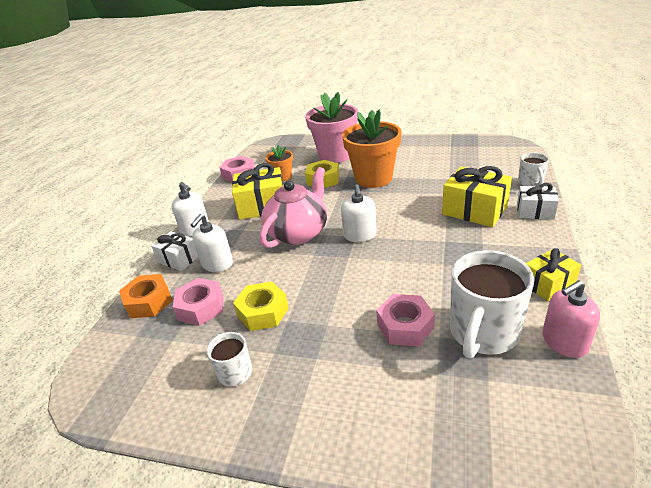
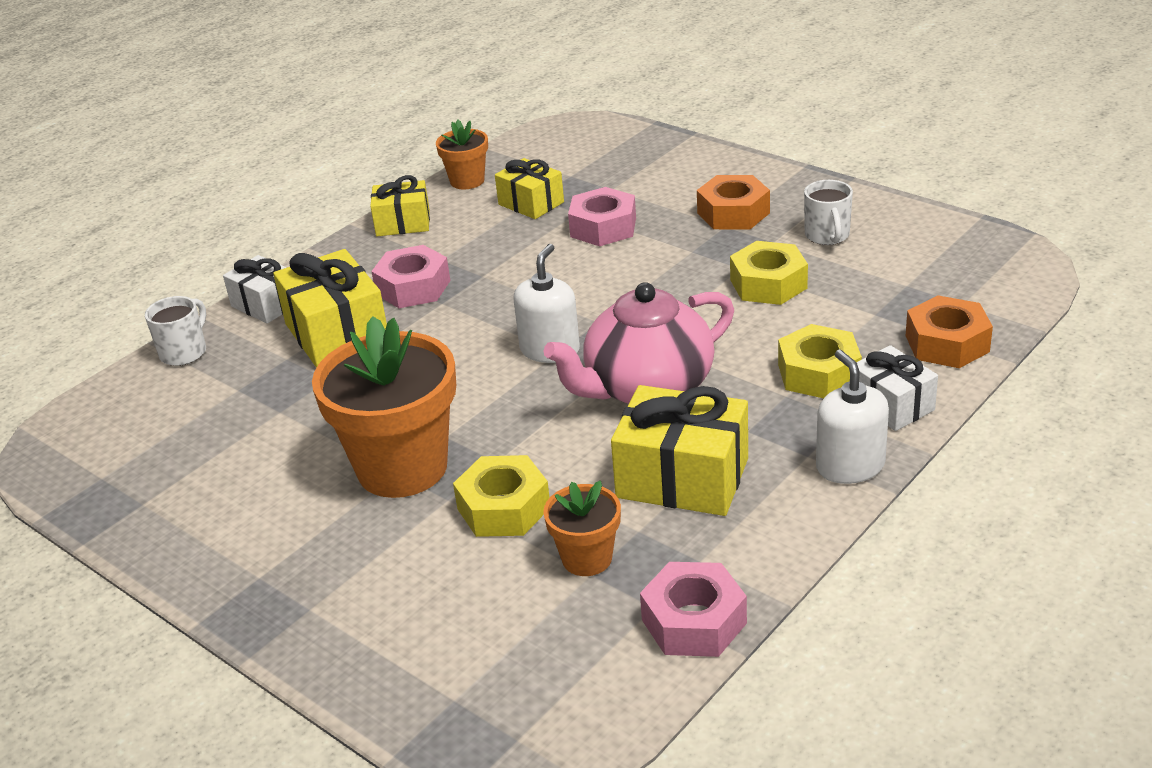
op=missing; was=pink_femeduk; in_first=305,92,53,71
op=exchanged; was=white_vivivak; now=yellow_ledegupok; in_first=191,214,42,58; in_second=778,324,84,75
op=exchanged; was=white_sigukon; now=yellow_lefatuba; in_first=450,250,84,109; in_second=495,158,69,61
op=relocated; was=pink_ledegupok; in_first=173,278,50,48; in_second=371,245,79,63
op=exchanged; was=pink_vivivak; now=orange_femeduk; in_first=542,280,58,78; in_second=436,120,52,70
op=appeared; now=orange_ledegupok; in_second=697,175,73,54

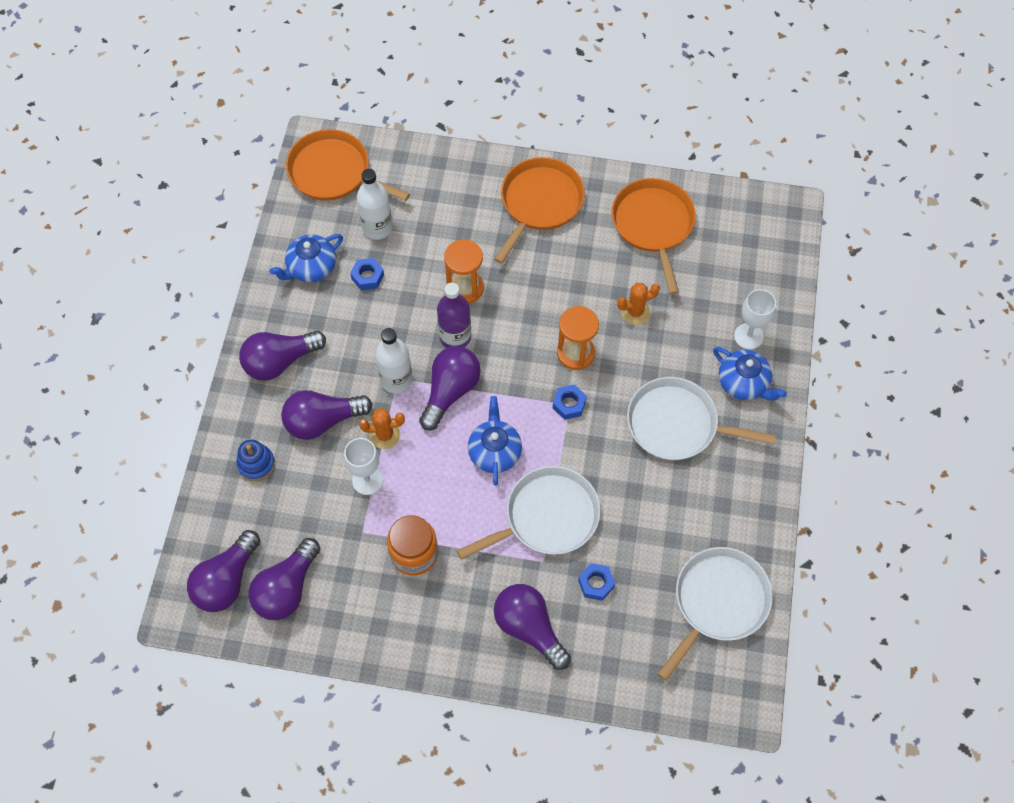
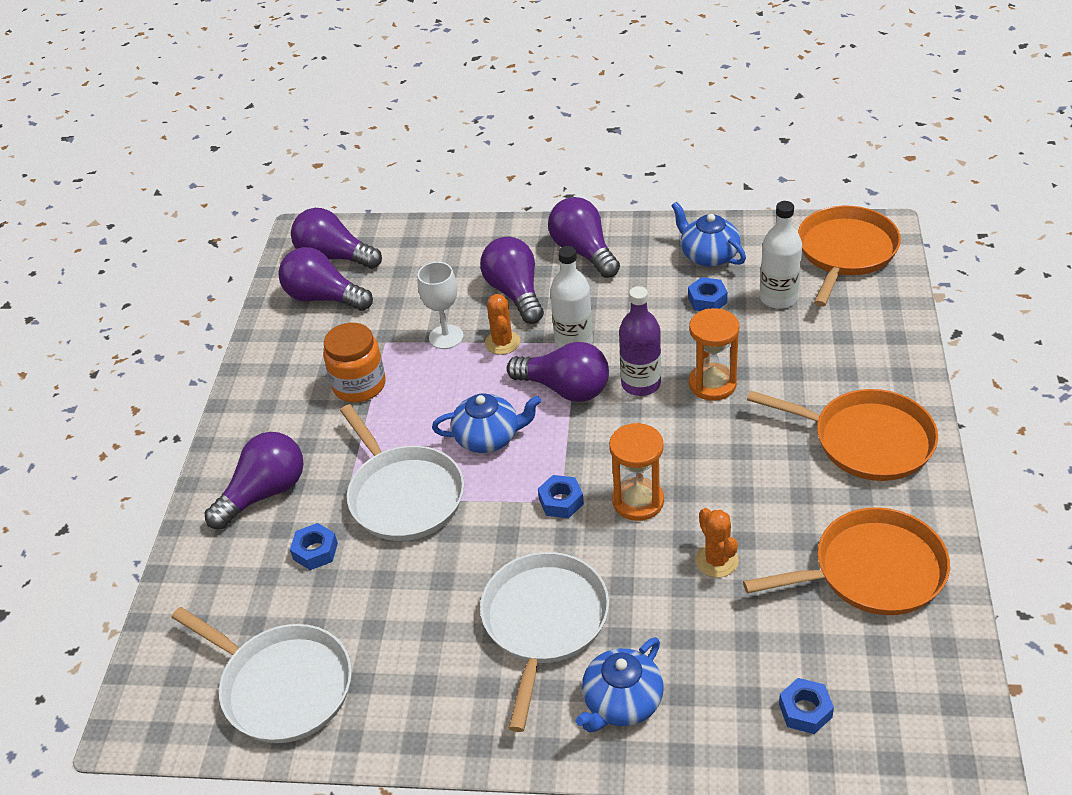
op=missing; was=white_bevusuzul; in_first=734,289,42,61
op=missing; was=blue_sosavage; in_first=237,439,38,42
op=appeared; now=blue_ledegupok; in_second=779,678,55,56

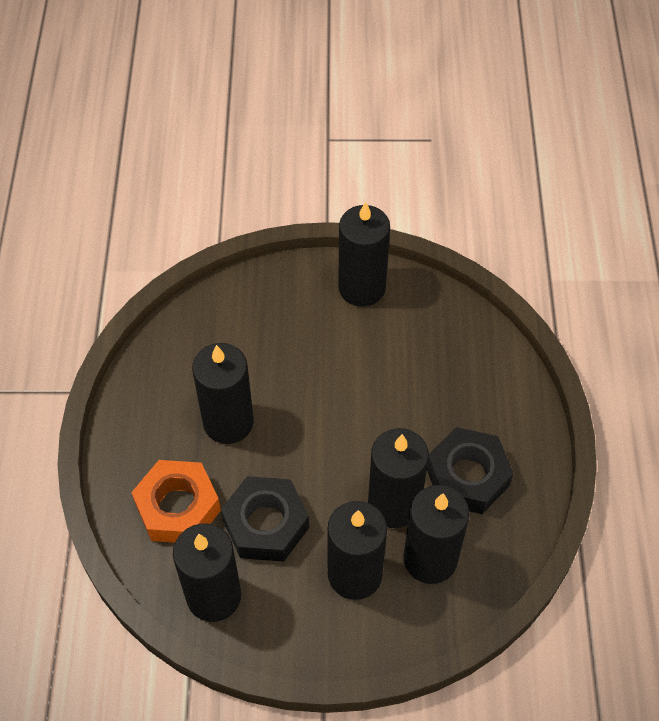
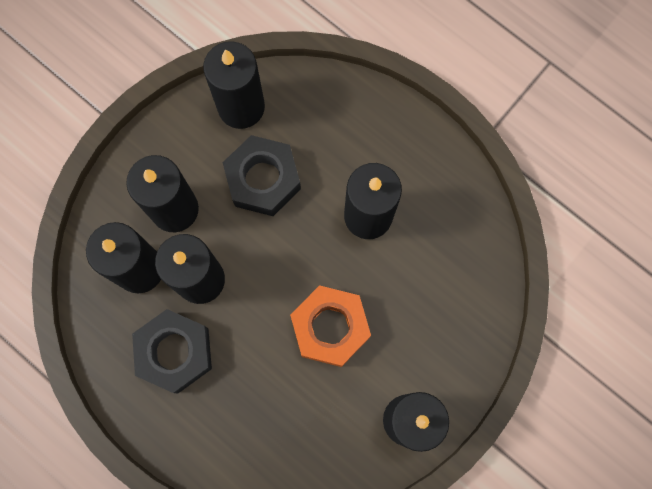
op=relocated; was=orange_ledegupok; in_first=131,460,90,83; in_second=290,285,81,82

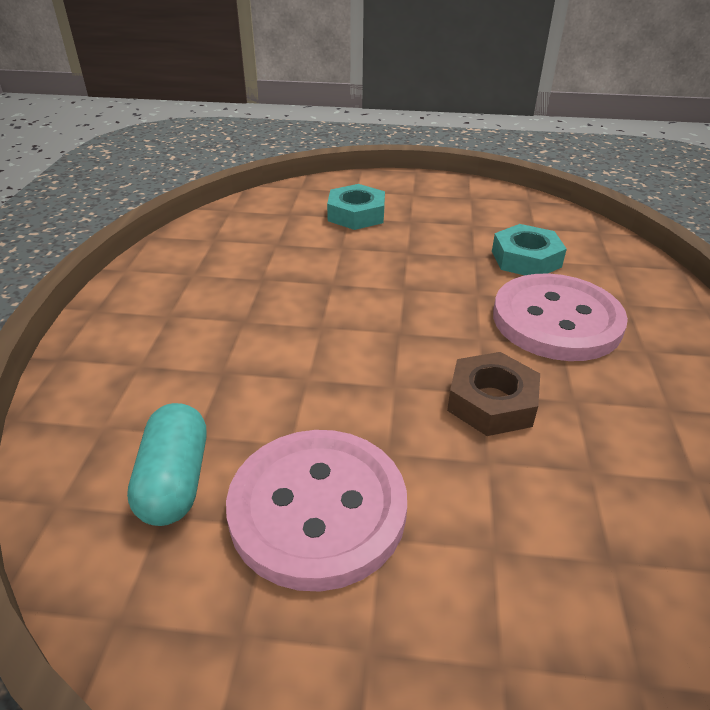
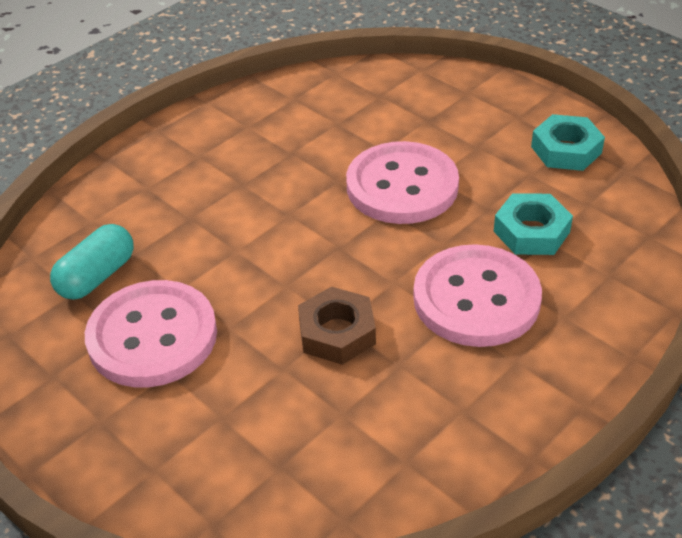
op=relocated; was=turquoise_ledegupok; in_first=327,184,58,46; in_second=531,114,74,57
op=appeared; now=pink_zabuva; in_second=346,141,113,83

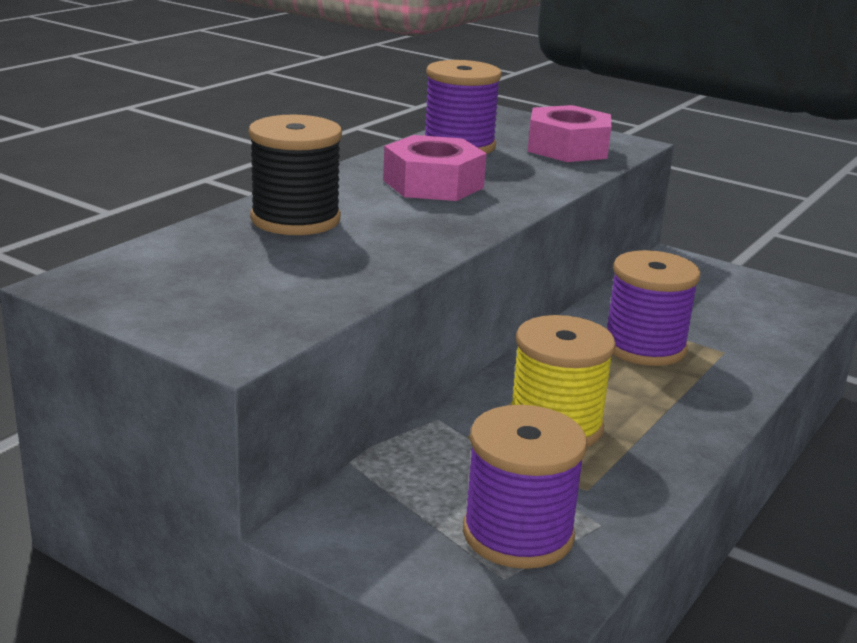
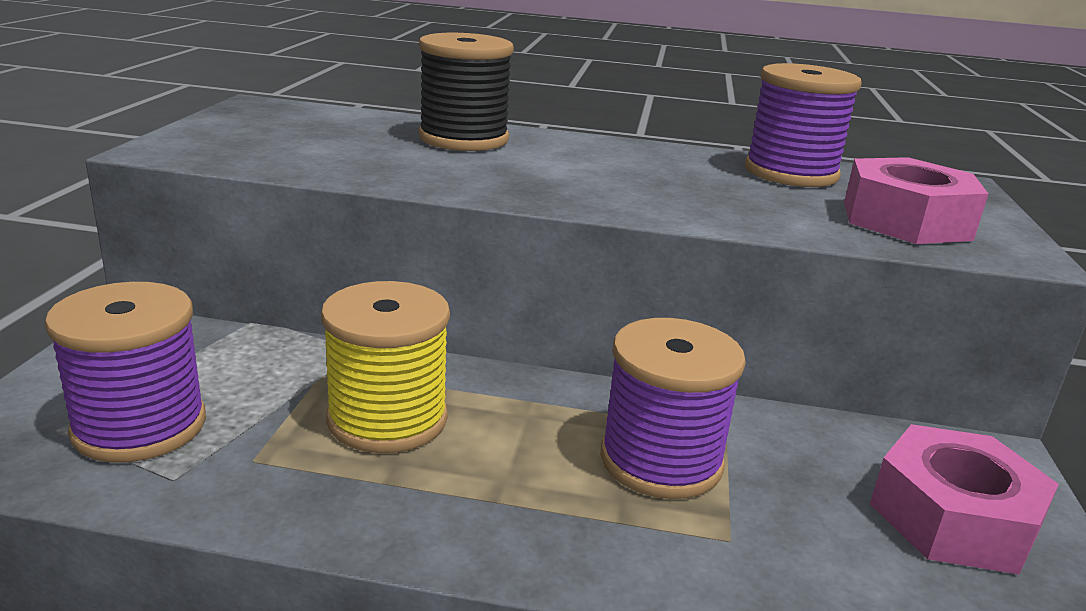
op=relocated; was=pink_ledegupok; in_first=383,135,104,66; in_second=870,424,189,150

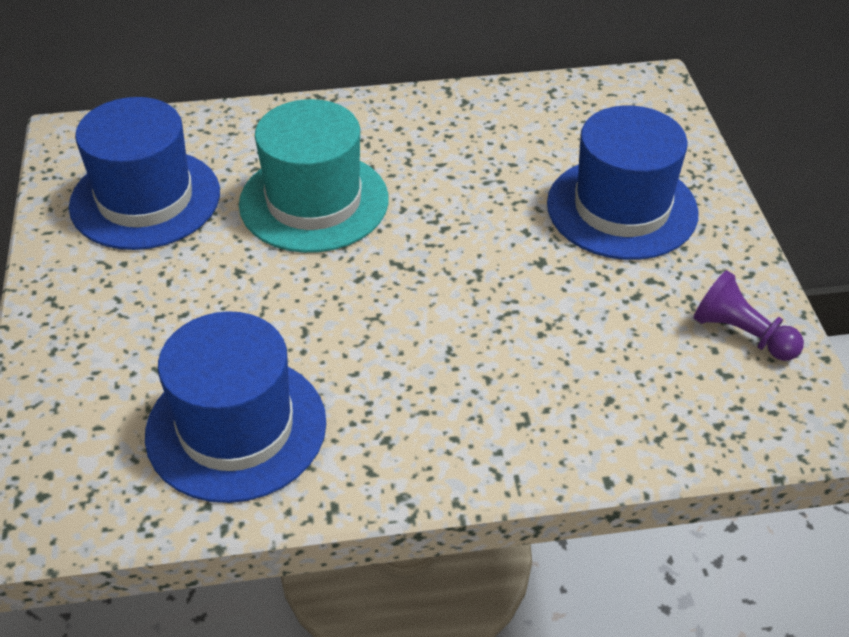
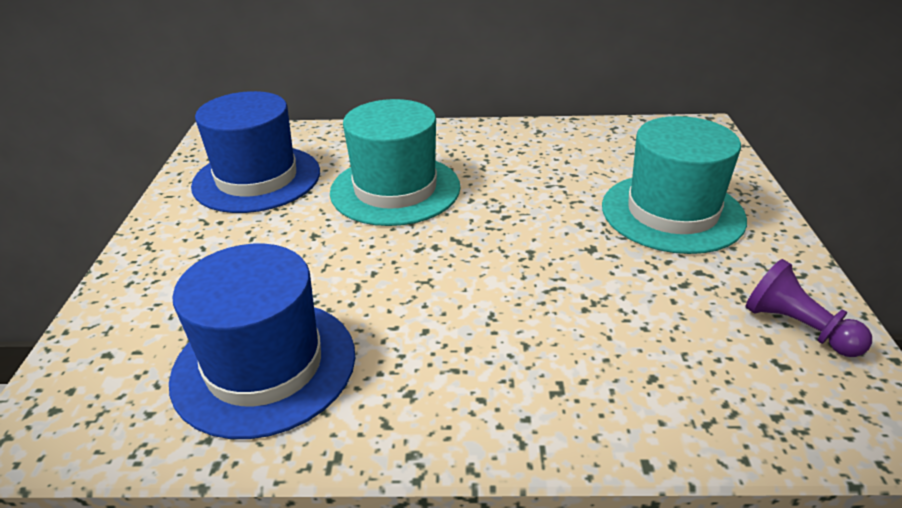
op=colour; was=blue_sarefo; now=turquoise_sarefo; in_first=547,105,152,155; in_second=602,116,145,138

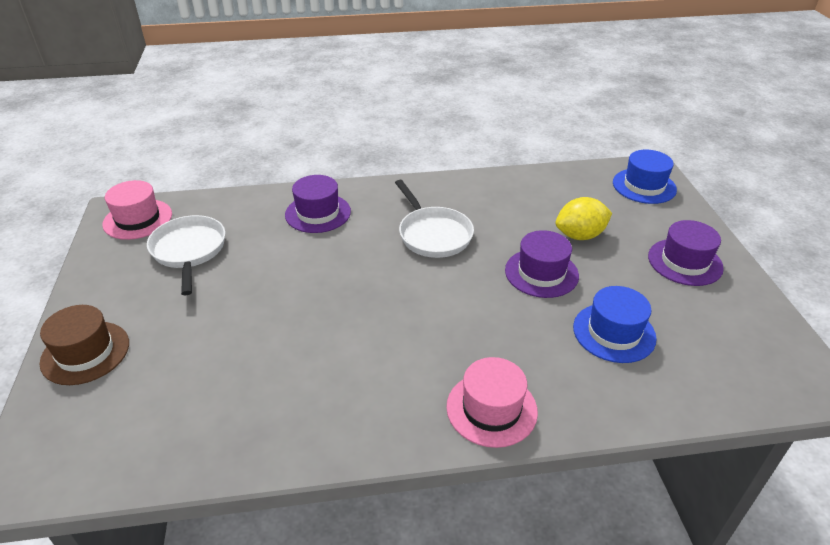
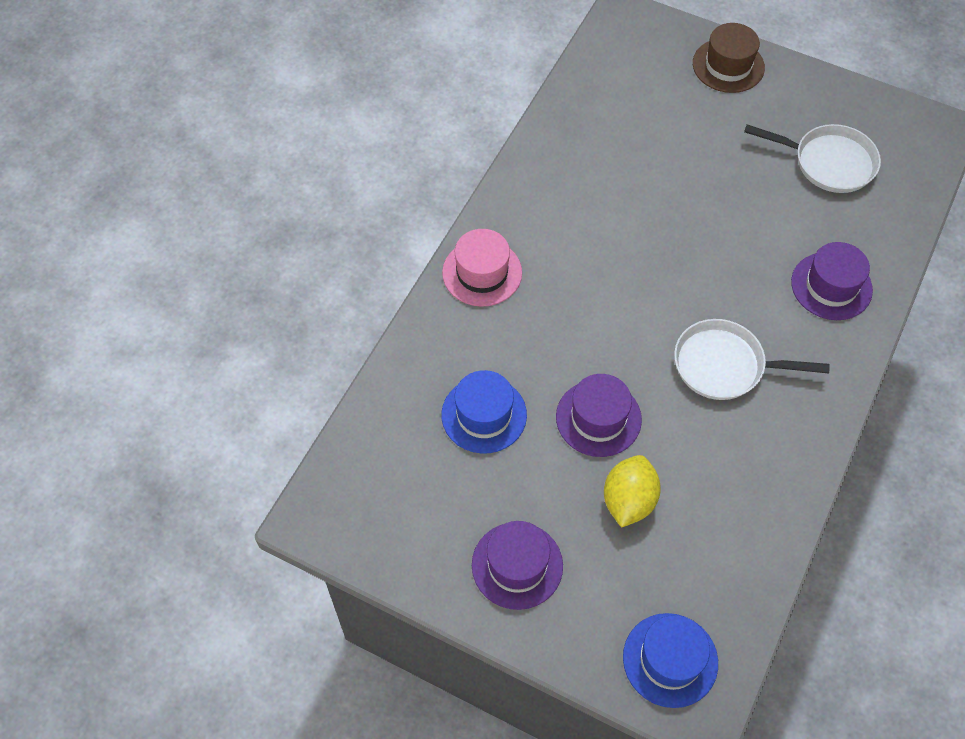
op=missing; was=pink_sarefo; in_first=103,180,69,60

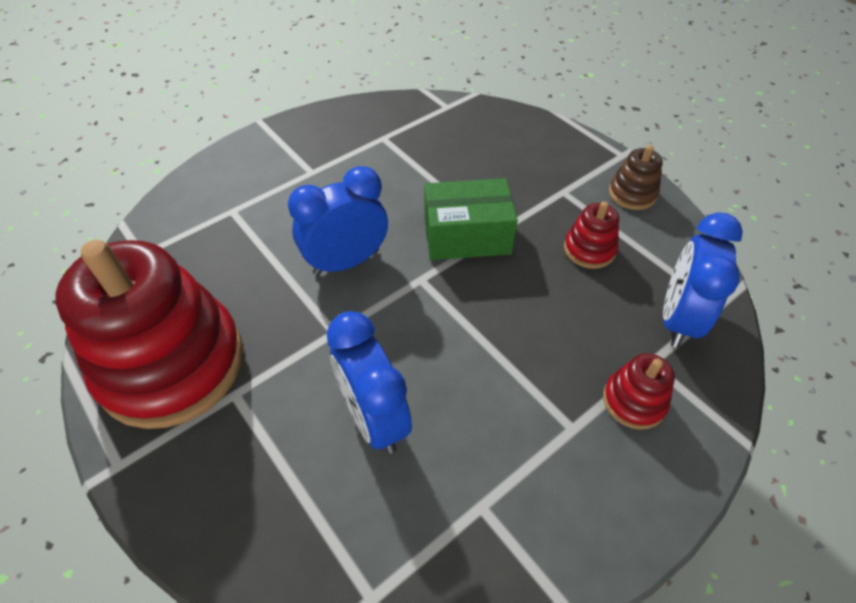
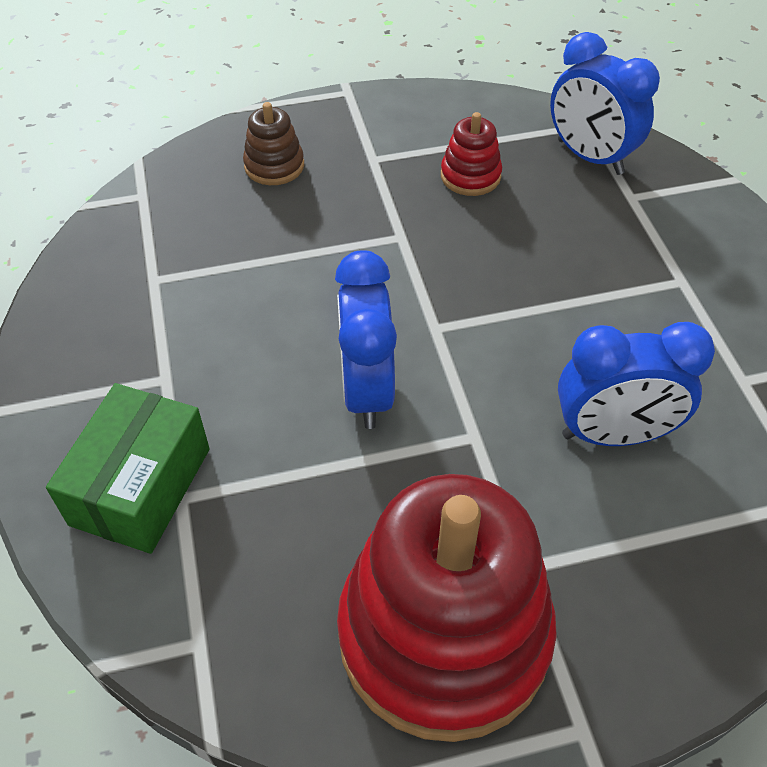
op=relocated; was=brown_sosavage; in_first=609,145,54,65; in_second=243,102,61,83
op=relocated; was=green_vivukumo; in_first=424,178,94,82; in_second=46,383,164,171
op=missing; was=red_sosavage; in_first=603,353,72,76

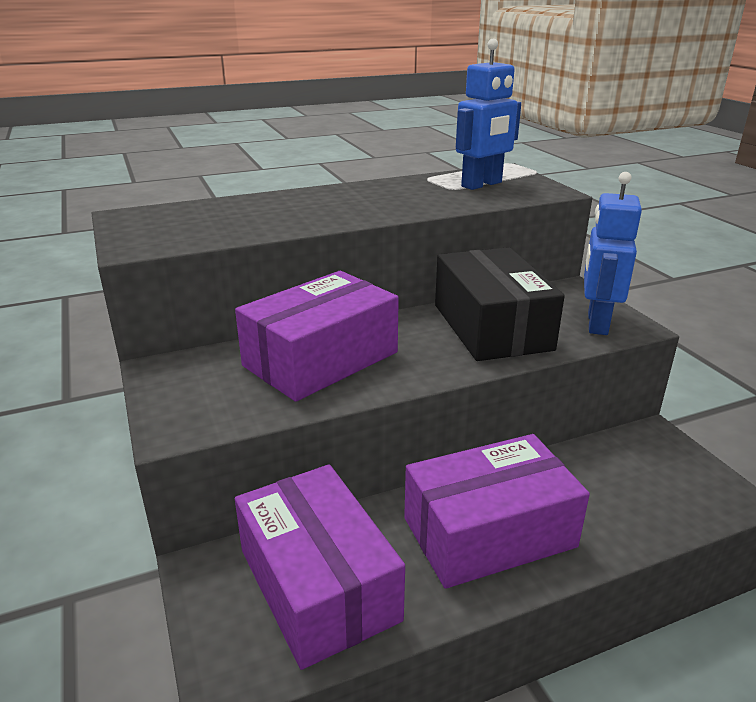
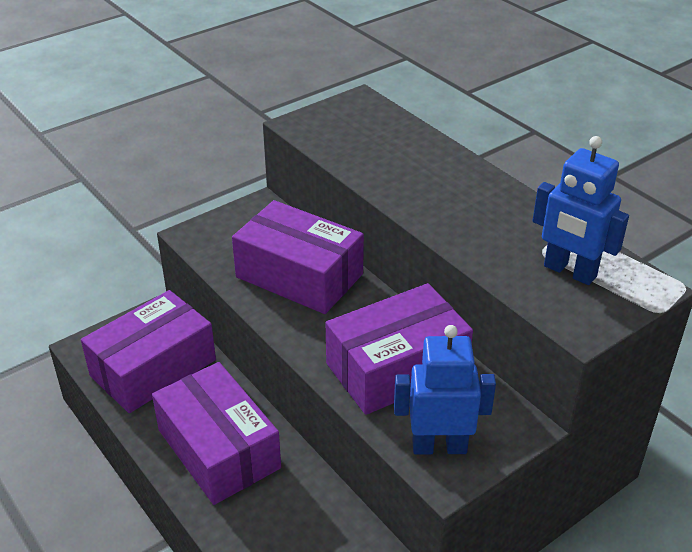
op=colour; was=black_vivukumo; now=purple_vivukumo; in_first=435,247,130,114; in_second=326,283,147,132

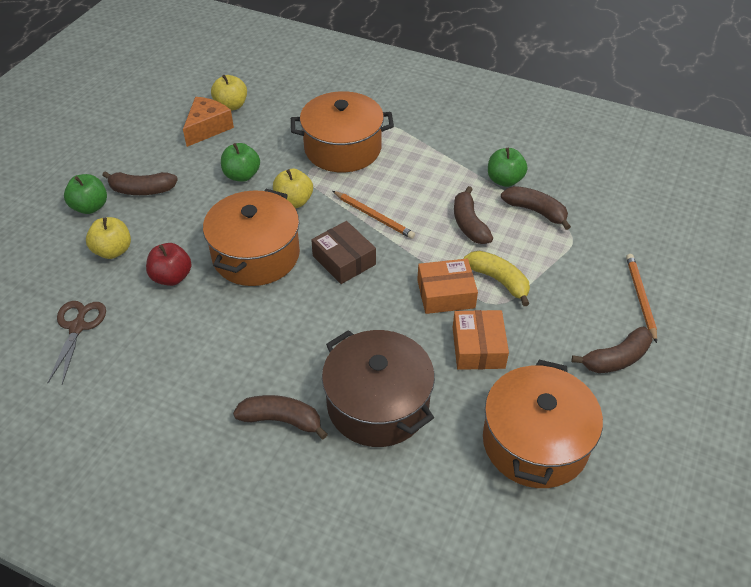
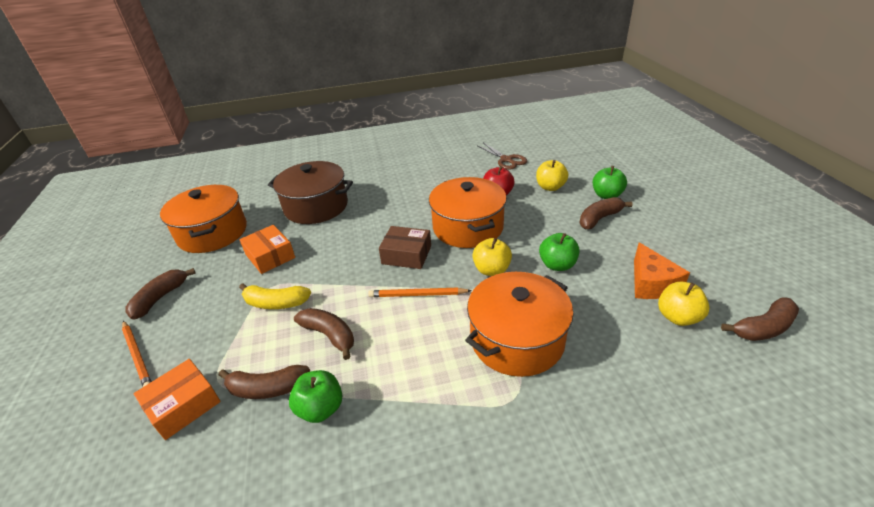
op=relocated; was=orange_vivukumo; in_first=417,259,61,55; in_second=134,359,87,81
op=relocated; was=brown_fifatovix; in_first=233,395,95,44; in_second=721,297,78,44

